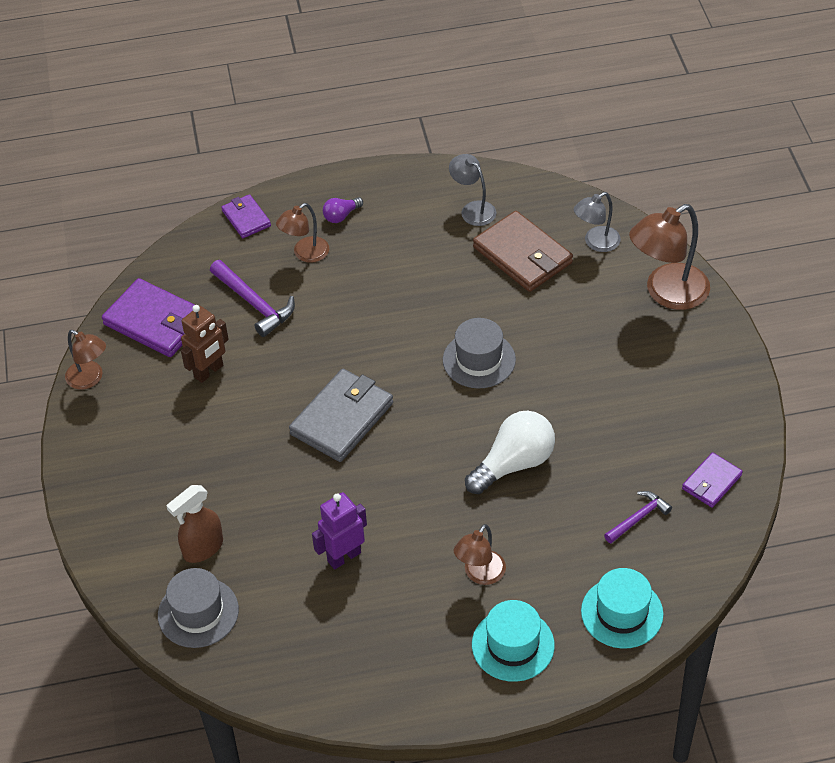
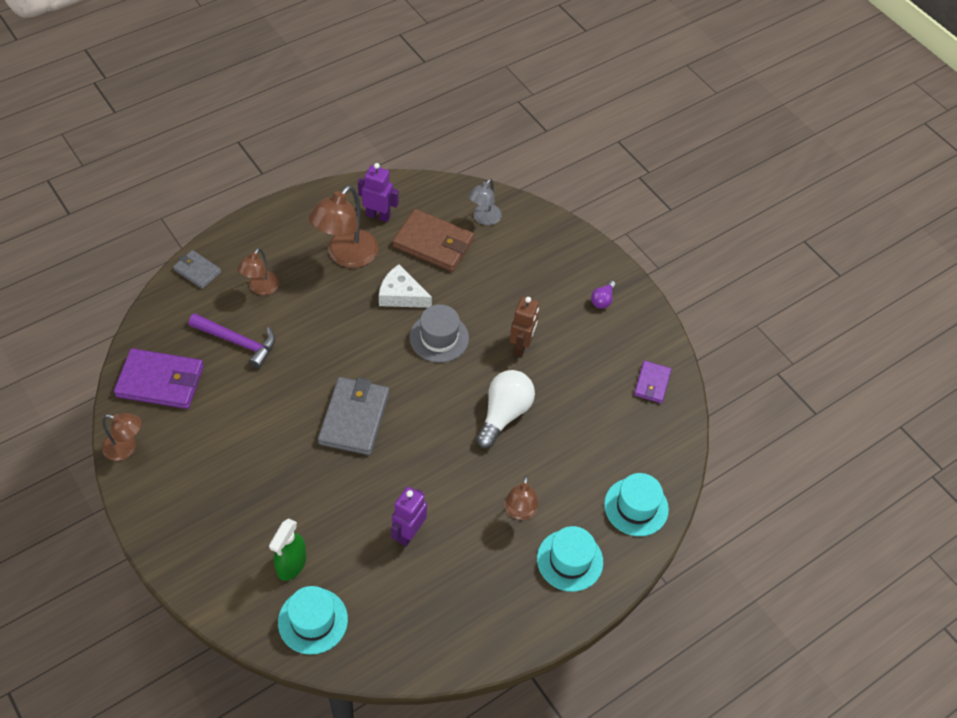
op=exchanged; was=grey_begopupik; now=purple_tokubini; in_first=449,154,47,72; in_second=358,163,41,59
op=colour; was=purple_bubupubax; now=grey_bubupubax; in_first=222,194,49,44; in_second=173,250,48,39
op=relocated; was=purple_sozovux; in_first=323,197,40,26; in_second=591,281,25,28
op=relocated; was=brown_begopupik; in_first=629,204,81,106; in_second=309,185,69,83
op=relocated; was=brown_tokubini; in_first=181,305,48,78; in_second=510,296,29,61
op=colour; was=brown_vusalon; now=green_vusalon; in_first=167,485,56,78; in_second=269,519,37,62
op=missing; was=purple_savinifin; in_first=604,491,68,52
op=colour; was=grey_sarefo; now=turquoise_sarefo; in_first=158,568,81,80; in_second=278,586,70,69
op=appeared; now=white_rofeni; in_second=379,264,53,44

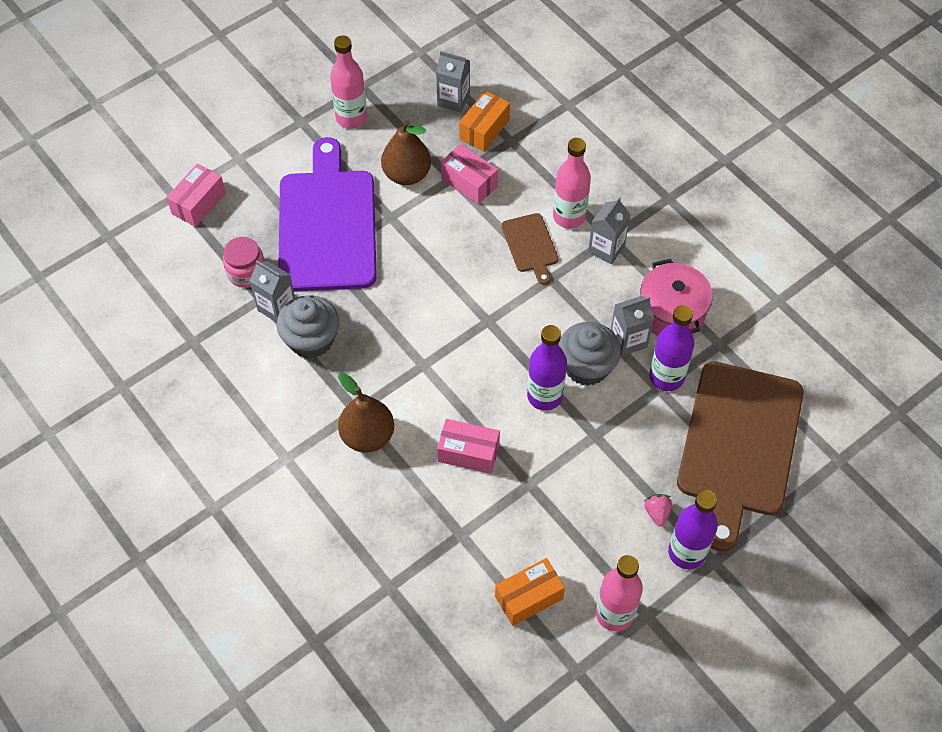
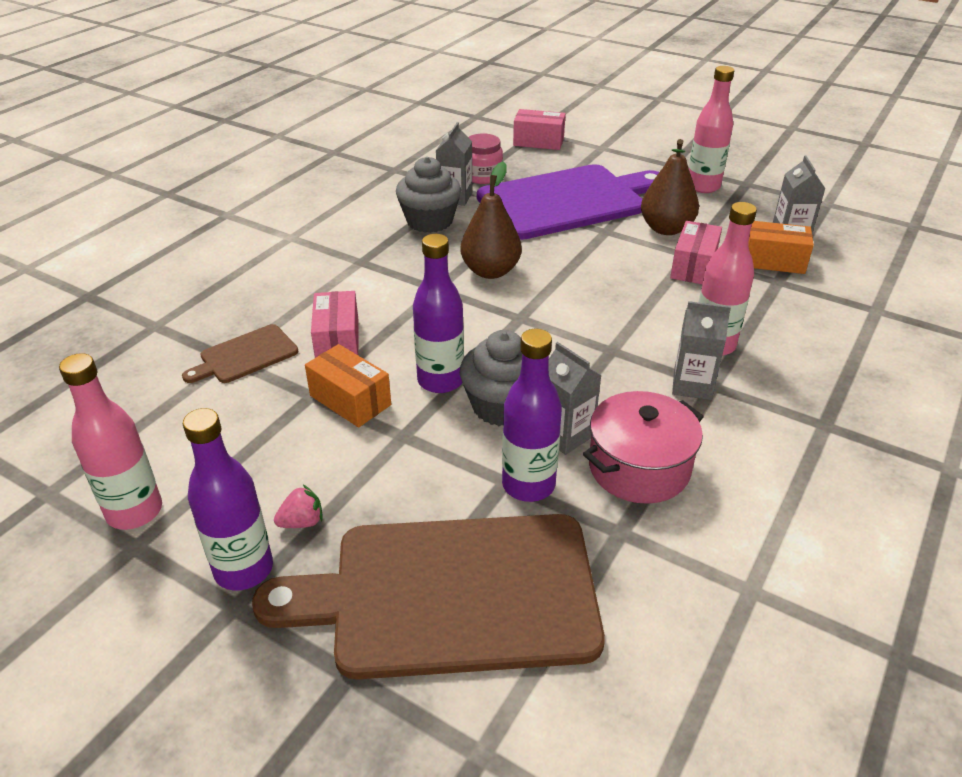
op=relocated; was=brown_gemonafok; in_first=501,213,58,72; in_second=182,324,116,59
op=relocated; was=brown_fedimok; in_first=338,373,56,80; in_second=461,161,61,118
op=relocated; was=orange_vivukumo; in_first=495,558,70,68; in_second=305,344,86,83

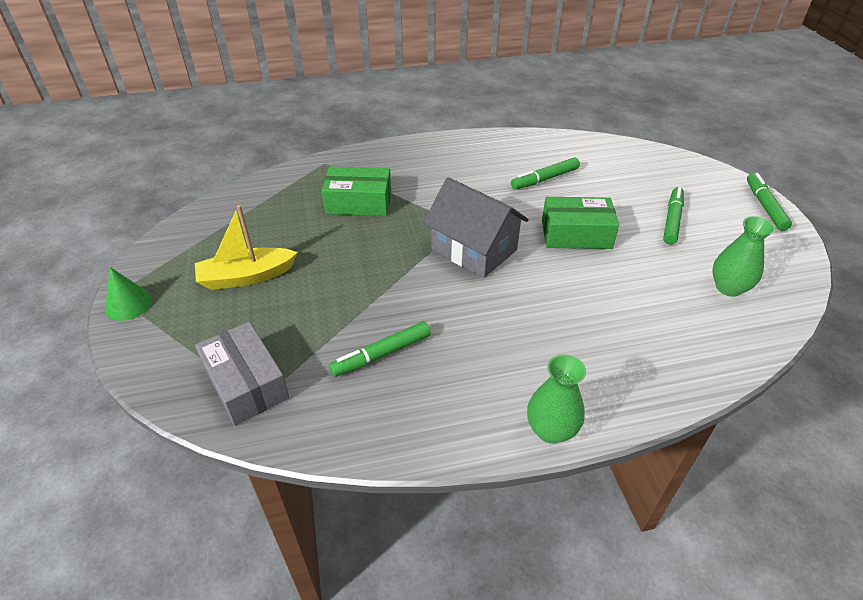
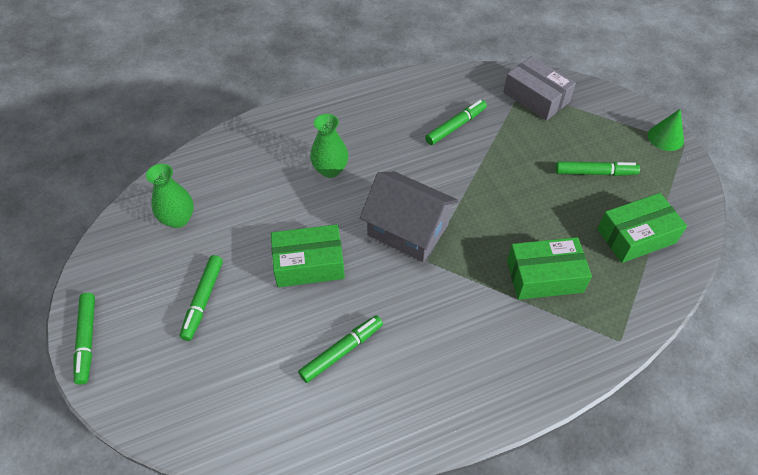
op=exchanged; was=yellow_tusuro; now=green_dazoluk; in_first=195,205,103,85; in_second=555,161,85,15
op=relocated; was=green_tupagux; in_first=527,354,59,90; in_second=310,114,38,64
op=appeared; now=green_vivukumo; in_second=597,193,90,70

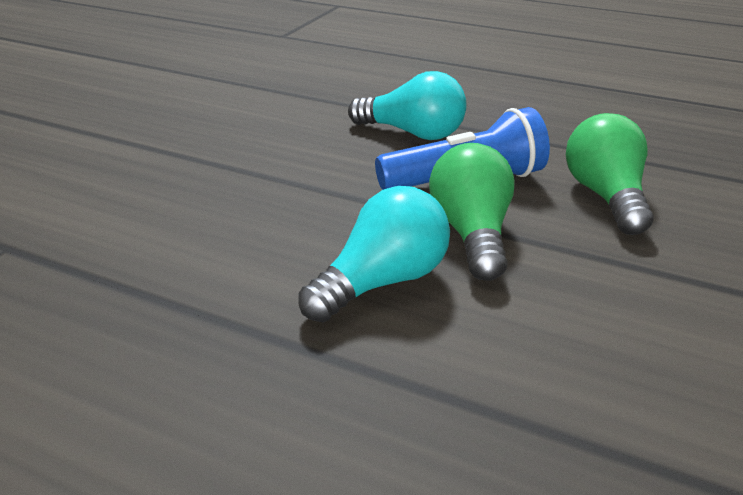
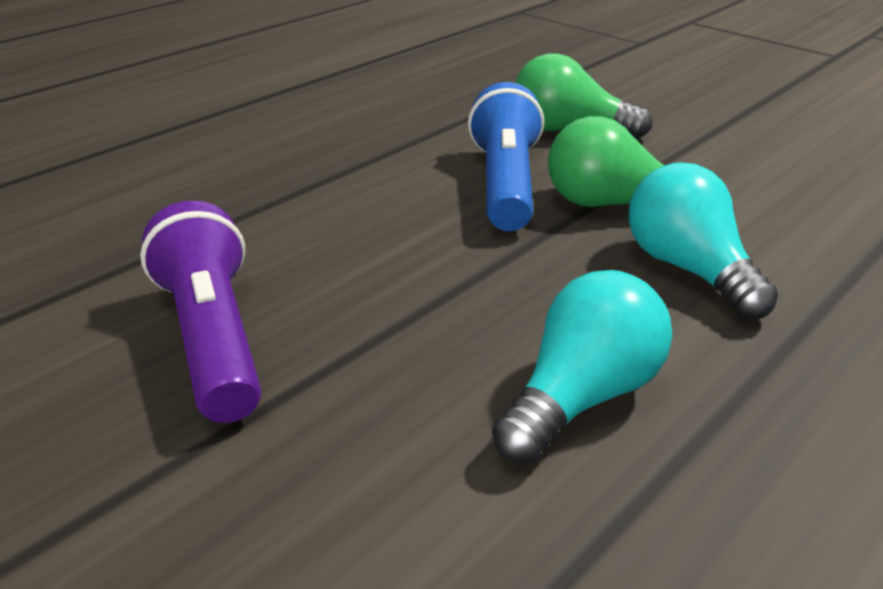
op=relocated; was=turquoise_sozovux; in_first=348,71,119,69; in_second=492,270,181,194
op=appeared; now=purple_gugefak; in_second=140,201,121,222

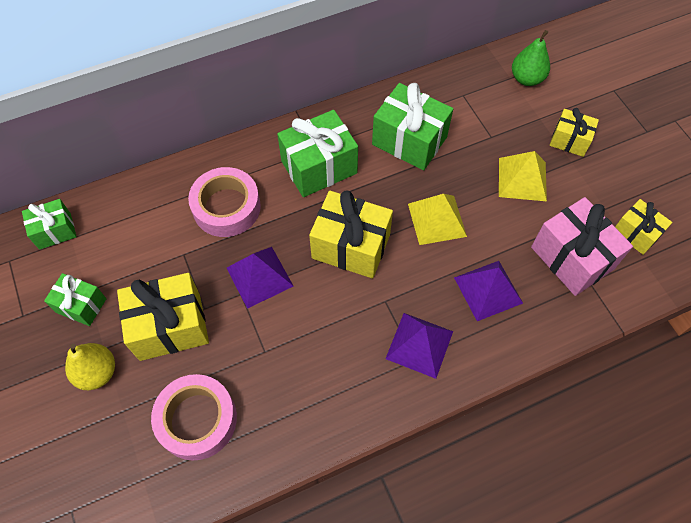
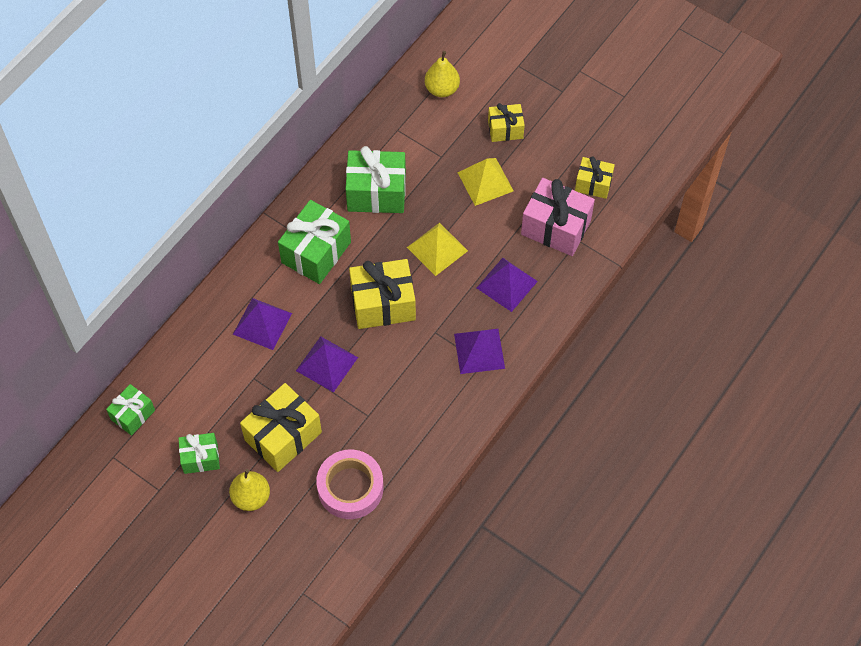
op=colour; was=green_fedimok; now=yellow_fedimok; in_first=512,30,38,56; in_second=425,51,35,46
op=exchanged; was=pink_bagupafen; now=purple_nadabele; in_first=188,167,73,70; in_second=233,298,59,52

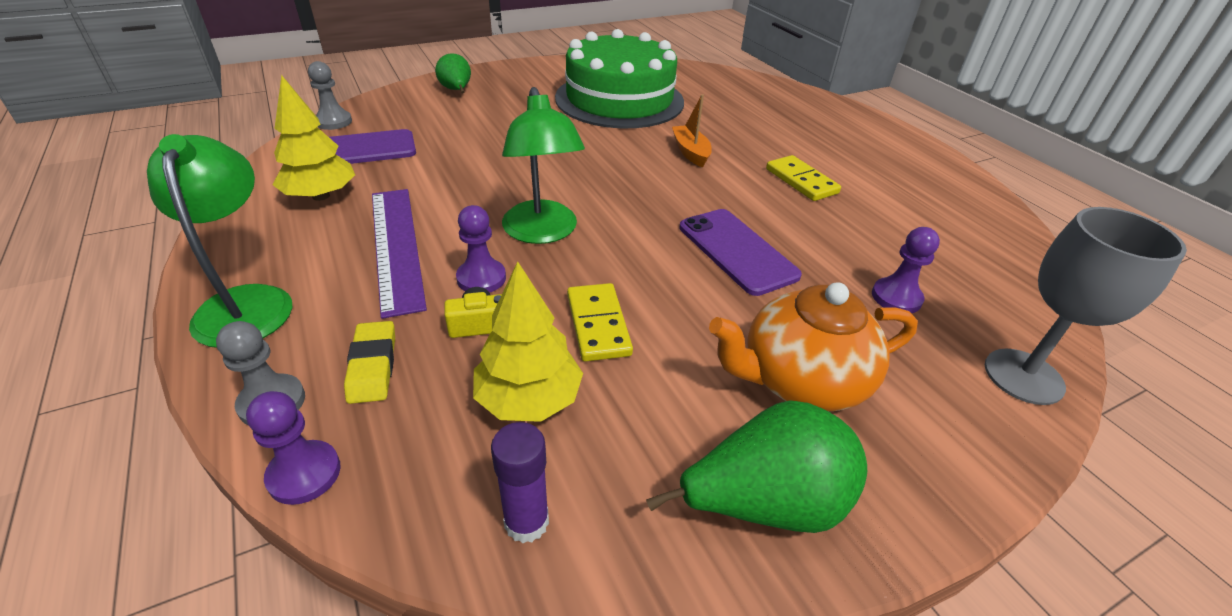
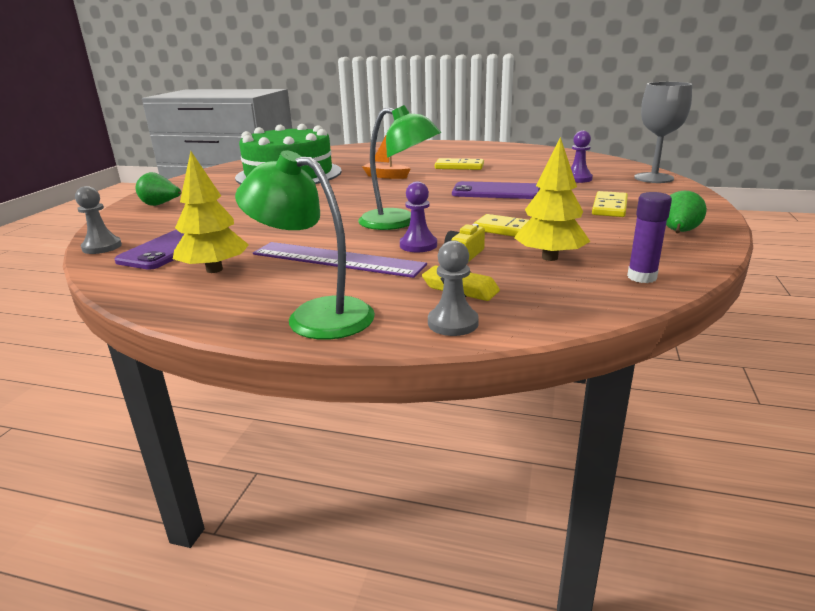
op=exchanged; was=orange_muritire; now=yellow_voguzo; in_first=709,282,209,129; in_second=592,191,36,26
op=missing; was=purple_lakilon; in_first=246,391,94,114
op=size; was=green_fedimok; in_first=646,400,221,133; in_second=666,191,41,42; ratio=0.62

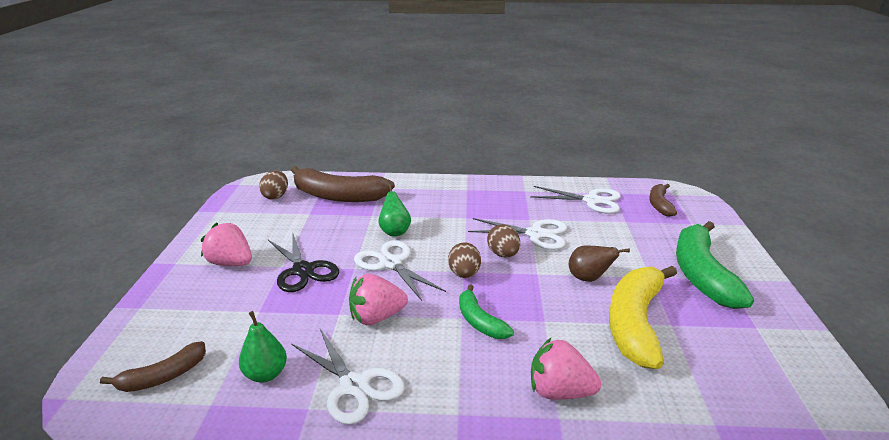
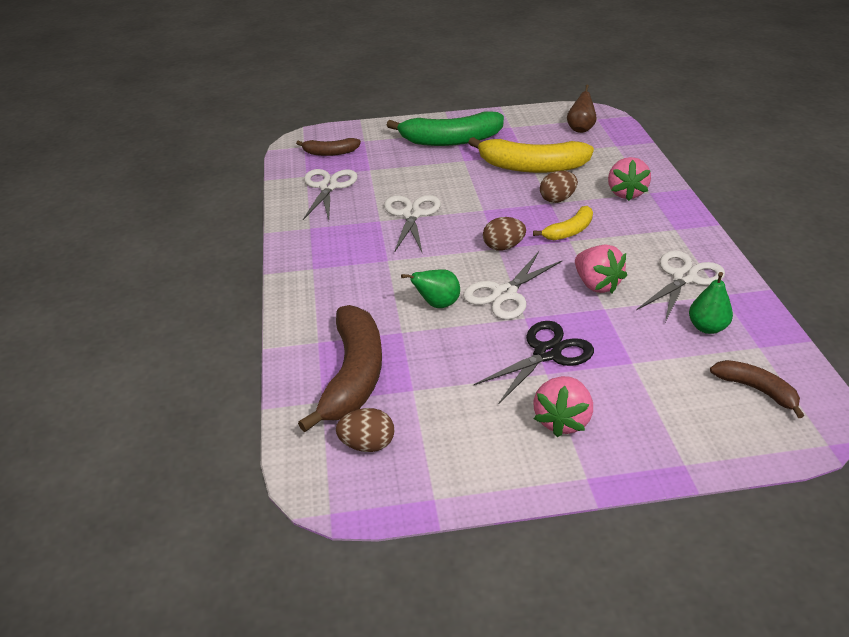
op=relocated; was=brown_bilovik; in_first=487,224,33,34; in_second=540,171,38,32
op=relocated; was=brown_fedimok; in_first=569,245,61,37; in_second=567,85,30,48
op=colour; was=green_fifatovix; now=yellow_fifatovix; in_first=459,284,55,55; in_second=533,206,60,34

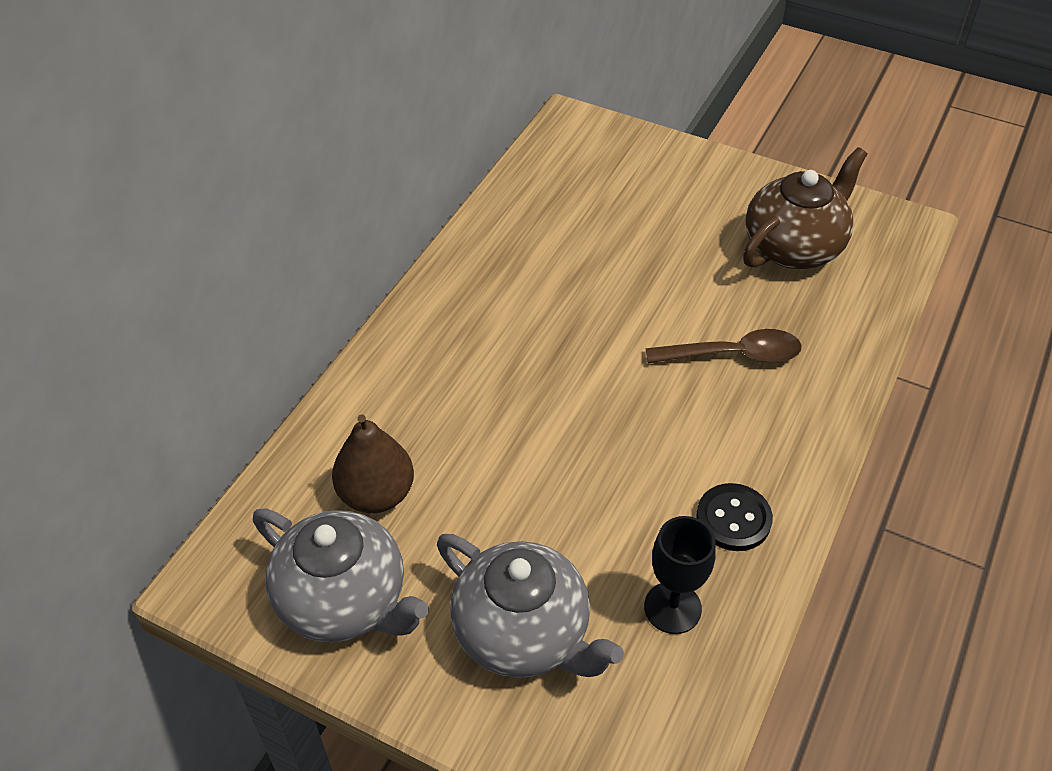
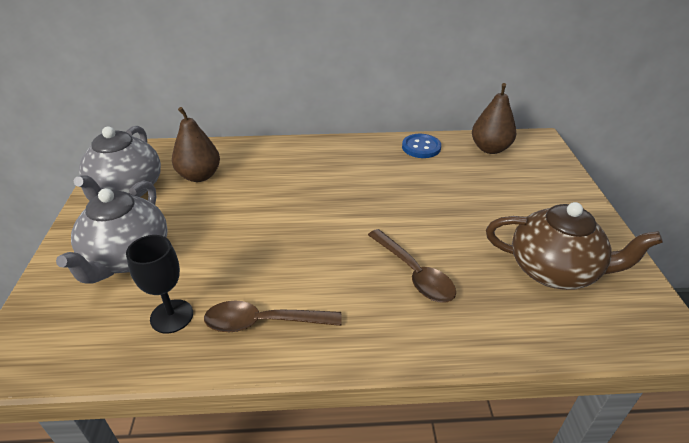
op=exchanged; was=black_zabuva; now=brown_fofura; in_first=696,483,77,68; in_second=204,300,138,32
op=appeared; now=brown_fedimok; in_second=472,83,44,71
op=appeared; now=blue_zabuva; in_second=402,134,39,24

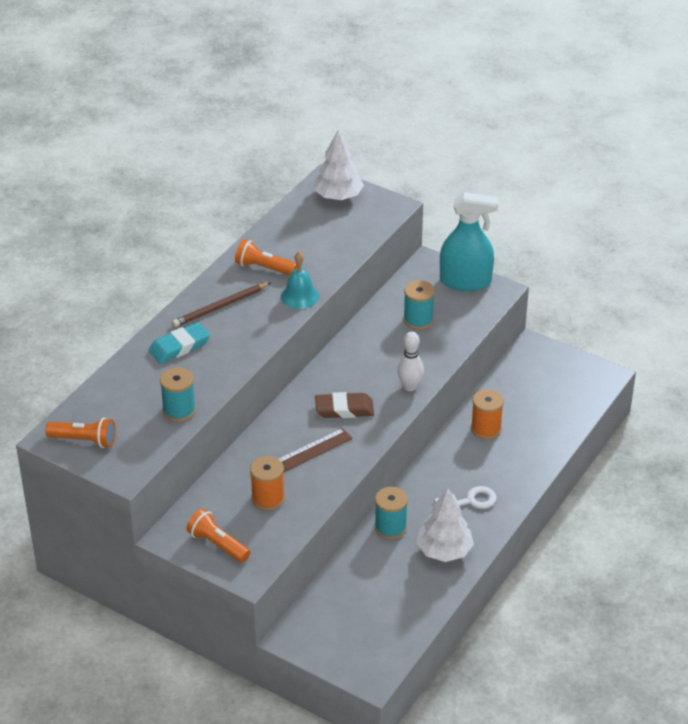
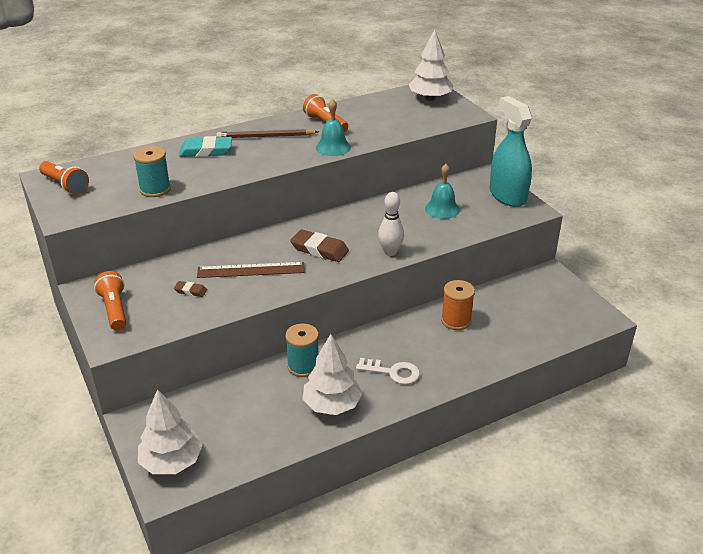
op=spun; was=turquoise_vusalon; in_first=440,192,58,99; in_second=490,96,42,111; clockwise=-150
op=exchanged; was=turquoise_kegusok; now=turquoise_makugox; in_first=403,280,32,50; in_second=425,164,35,55
op=exchanged; was=orange_kegusok; now=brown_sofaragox; in_first=250,456,35,54; in_second=174,281,33,16
op=appeared; now=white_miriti; in_second=138,389,65,85

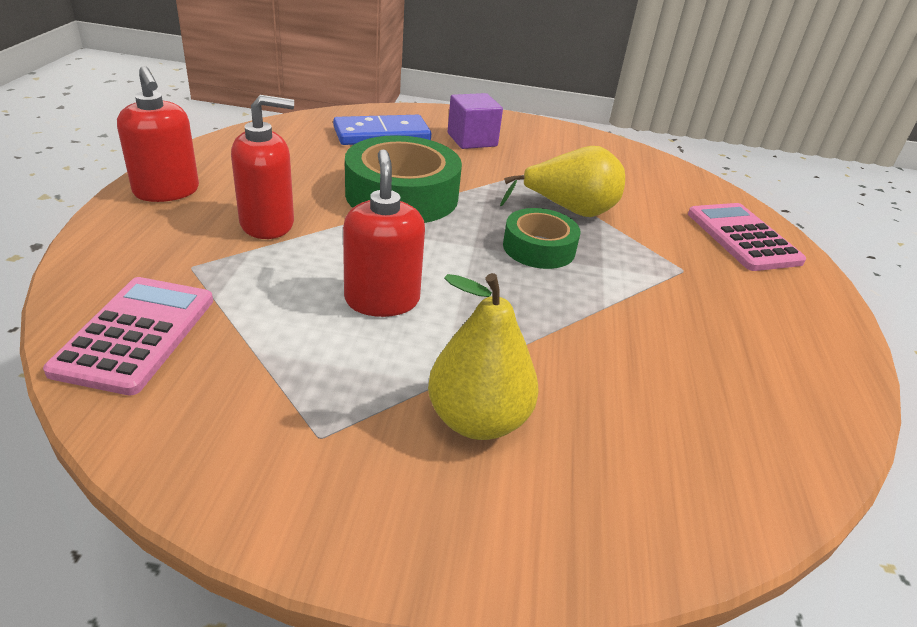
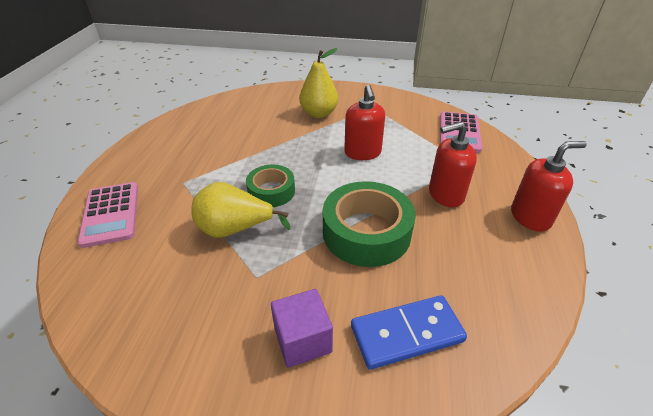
op=spun; was=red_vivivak; in_first=117,66,82,136; in_second=511,141,76,91; clockwise=105

